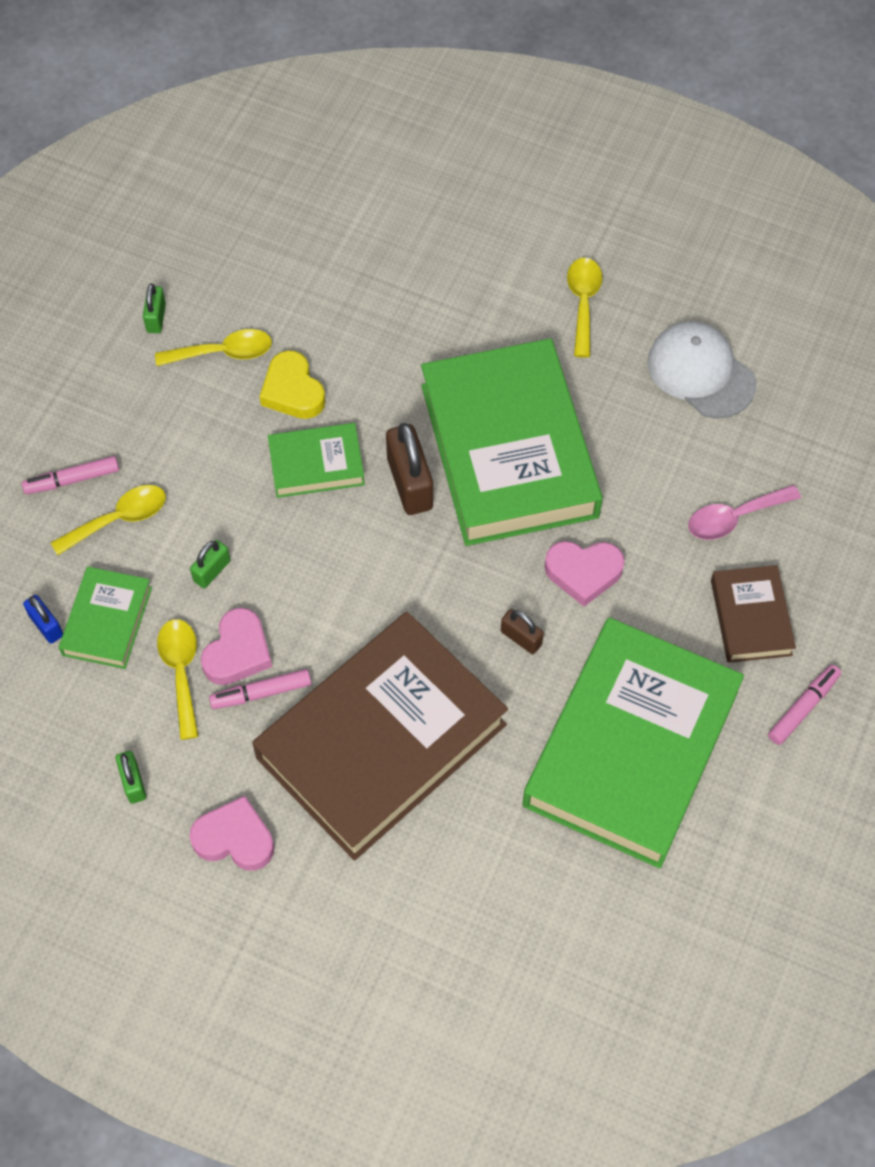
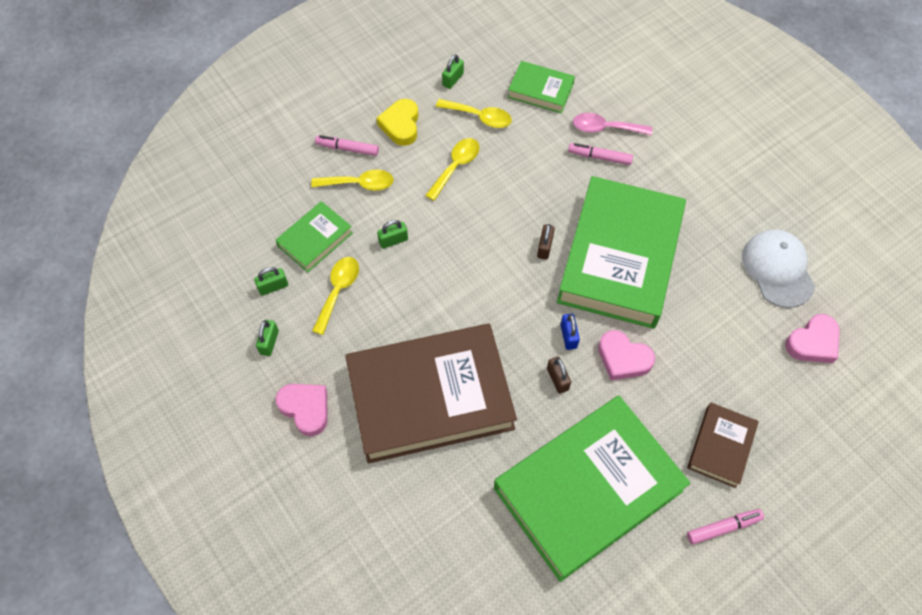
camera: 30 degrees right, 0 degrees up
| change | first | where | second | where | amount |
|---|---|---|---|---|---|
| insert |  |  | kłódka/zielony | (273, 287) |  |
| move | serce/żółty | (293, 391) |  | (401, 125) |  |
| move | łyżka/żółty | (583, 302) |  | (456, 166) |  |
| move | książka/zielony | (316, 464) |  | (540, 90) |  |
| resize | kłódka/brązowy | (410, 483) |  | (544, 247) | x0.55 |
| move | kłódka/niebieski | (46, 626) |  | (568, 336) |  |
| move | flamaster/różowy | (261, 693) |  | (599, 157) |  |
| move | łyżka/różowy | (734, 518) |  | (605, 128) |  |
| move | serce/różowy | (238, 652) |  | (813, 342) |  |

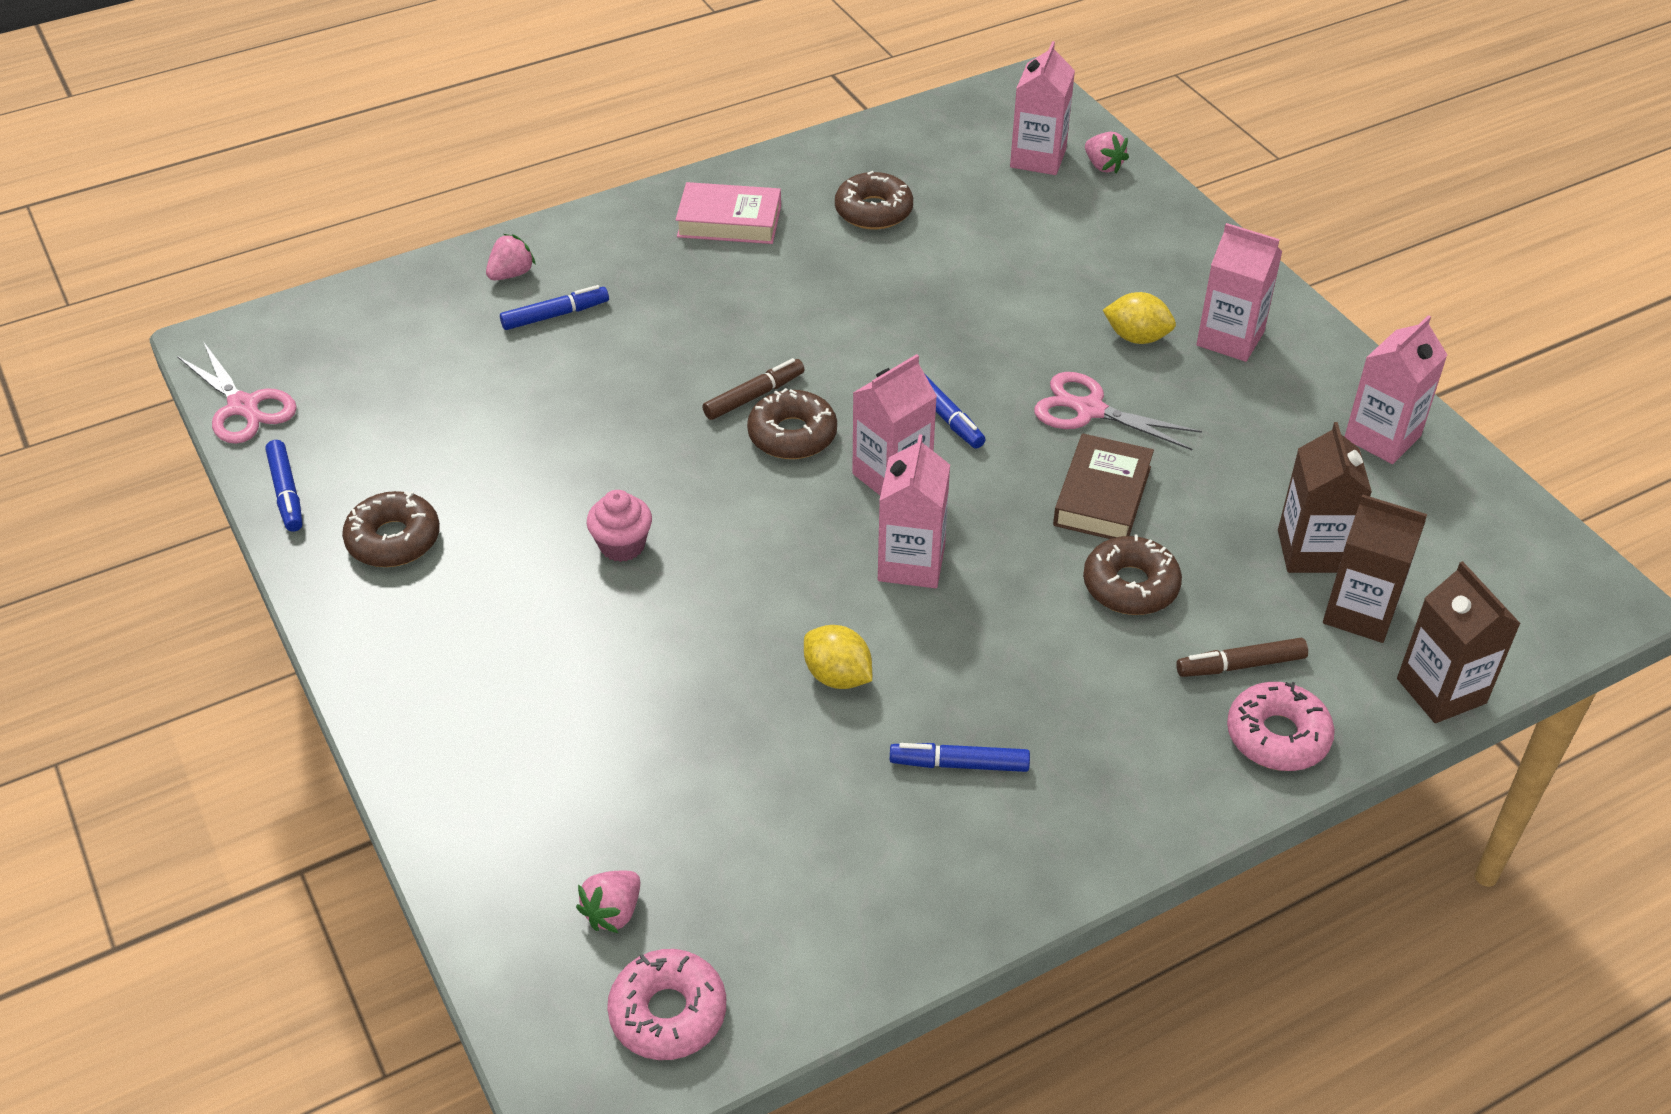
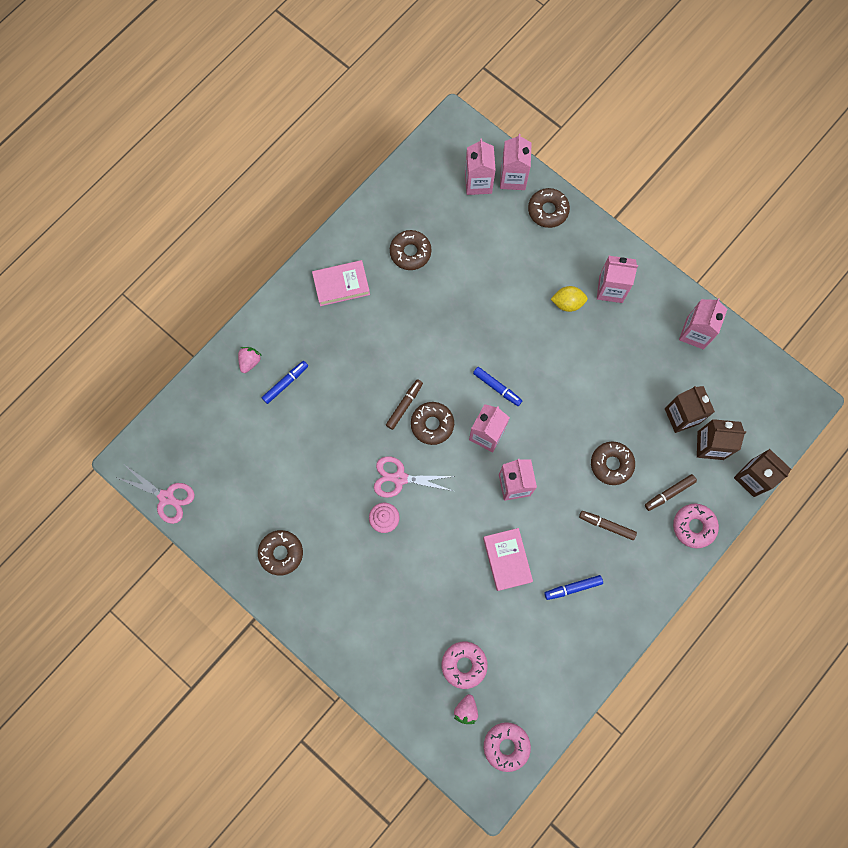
camera: 20 degrees left, 30 degrees up
| change | first | where | second | where | amount |
|---|---|---|---|---|---|
| move | nożyczki/różowy | (1090, 410) |  | (400, 478) |  |
| insert |  |  | donut/różowy | (464, 665) |  |
| replace | cytryna/żółty | (837, 676) | książka/różowy | (507, 560) |  |
| replace | truskawka/różowy | (1103, 166) | karton mleka/różowy | (513, 178) |  |
| insert |  |  | donut/brązowy | (548, 210) |  |
| insert |  |  | flamaster/brązowy | (607, 525) |  |
| delete | flamaster/niebieski | (286, 492) |  |  |  |
| delete | książka/brązowy | (1102, 496) |  |  |  |

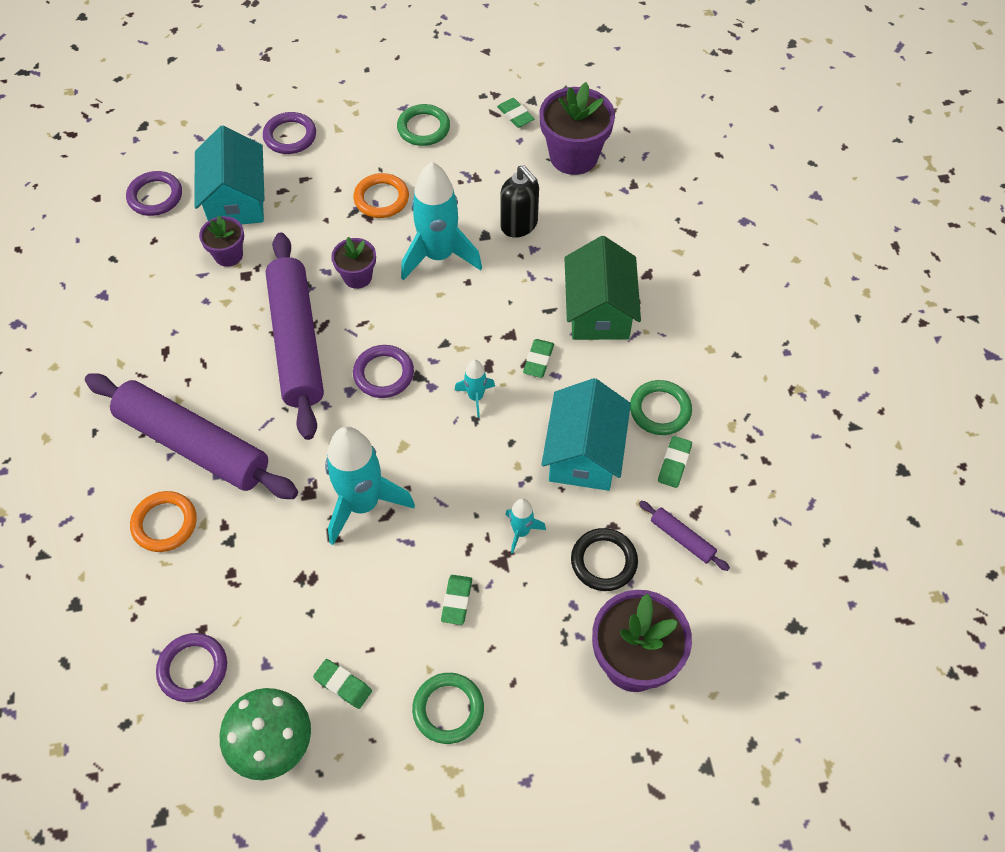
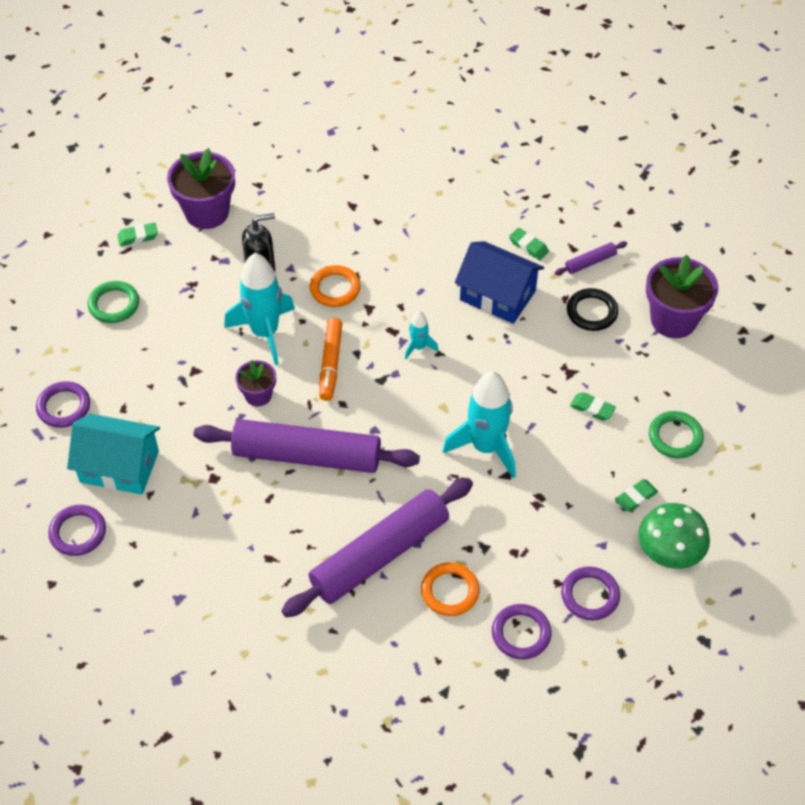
camera: 70 degrees left, 5 degrees down
| change | first | where | second | where | amount |
|---|---|---|---|---|---|
| move | pierścień/pomarańczowy | (381, 198) |  | (335, 288) |  |
| insert |  |  | flamaster/pomarańczowy | (331, 363) |  |
| recolor | domek/turkusowy | (584, 453) | domek/niebieski | (497, 295) |  |
| move | pierścień/fioletowy | (383, 374) |  | (521, 633) |  |
| delete | doniczka/fioletowy | (228, 255) |  |  |  |
| delete | rakieta/turkusowy | (521, 532) |  |  |  |
| delete | gumka do mazania/zielony | (538, 360) |  |  |  |
| delete | domek/zielony | (599, 310) |  |  |  |
| delete | pierścień/zielony | (660, 410) |  |  |  |

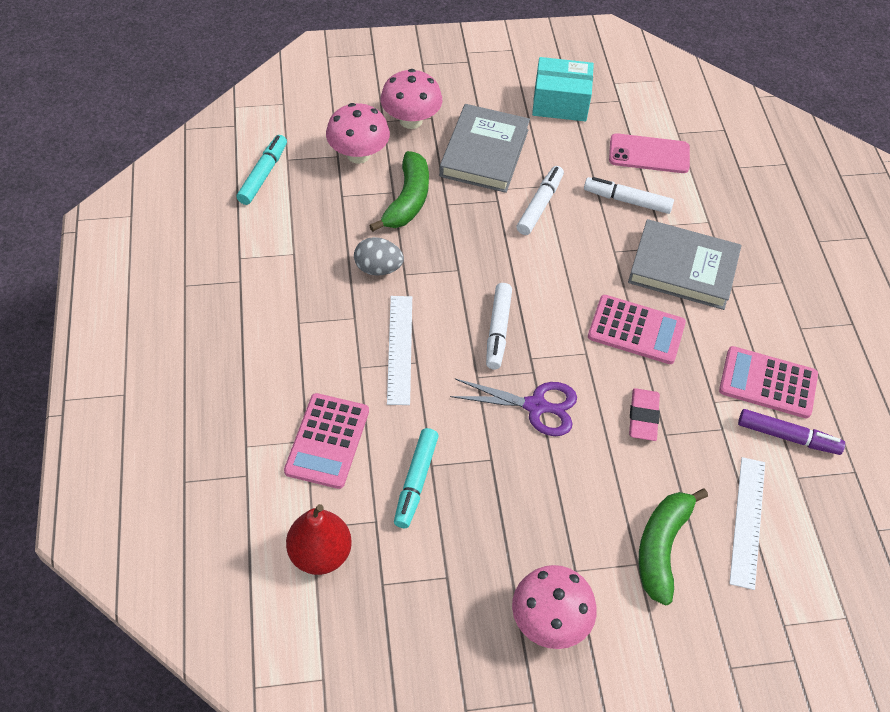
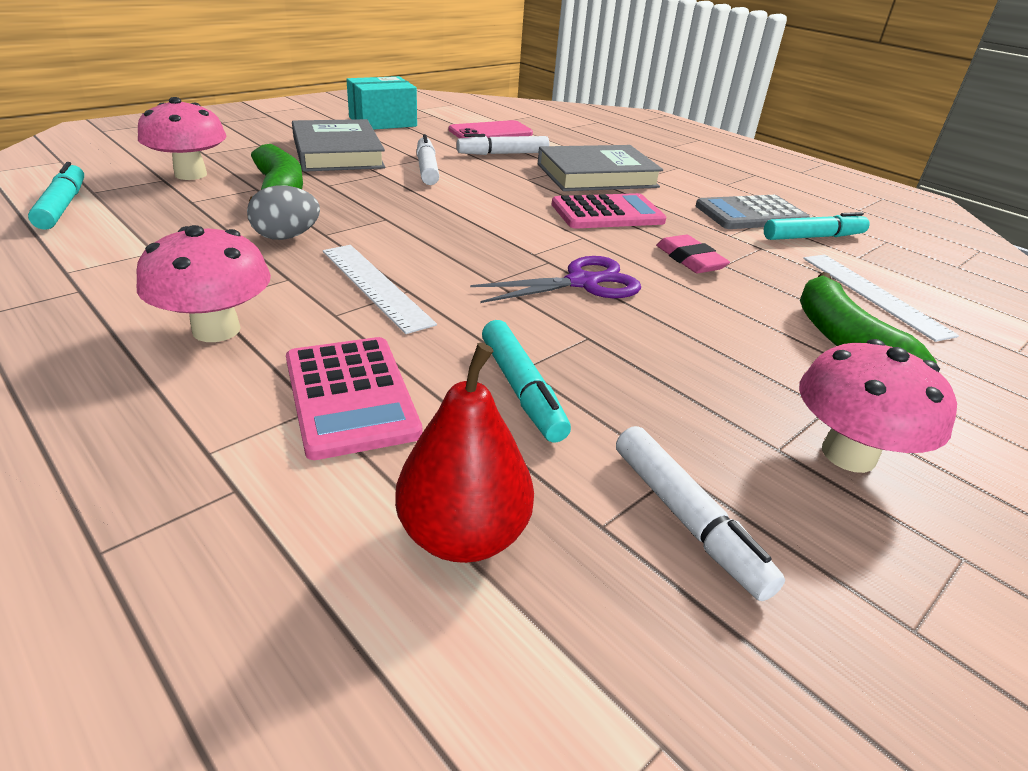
camera: 35 degrees left, 20 degrees down
| change | first | where | second | where | amount |
|---|---|---|---|---|---|
| move | grzyb/różowy | (411, 120) |  | (216, 330) |  |
| move | flamaster/biały | (498, 330) |  | (686, 519) |  |
| recolor | kalkulator/różowy | (768, 383) | kalkulator/szary | (751, 214) |  |
| recolor | flamaster/fioletowy | (788, 437) | flamaster/turkusowy | (813, 237) |  |

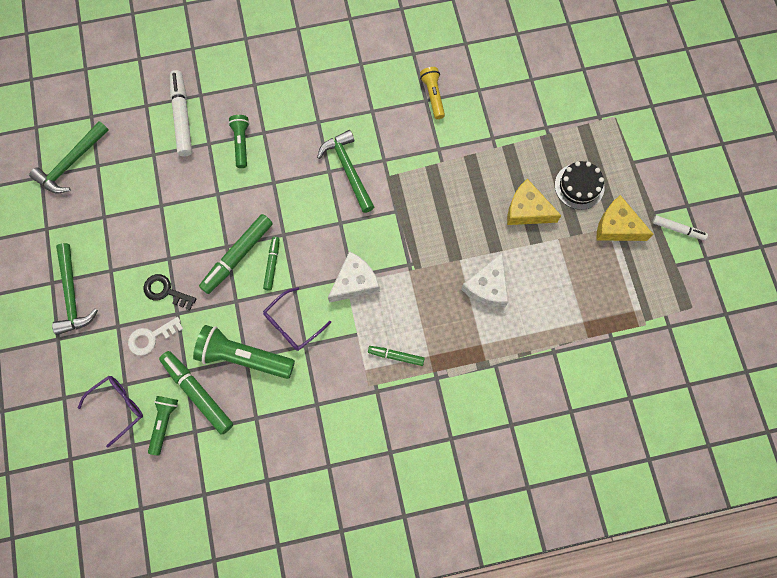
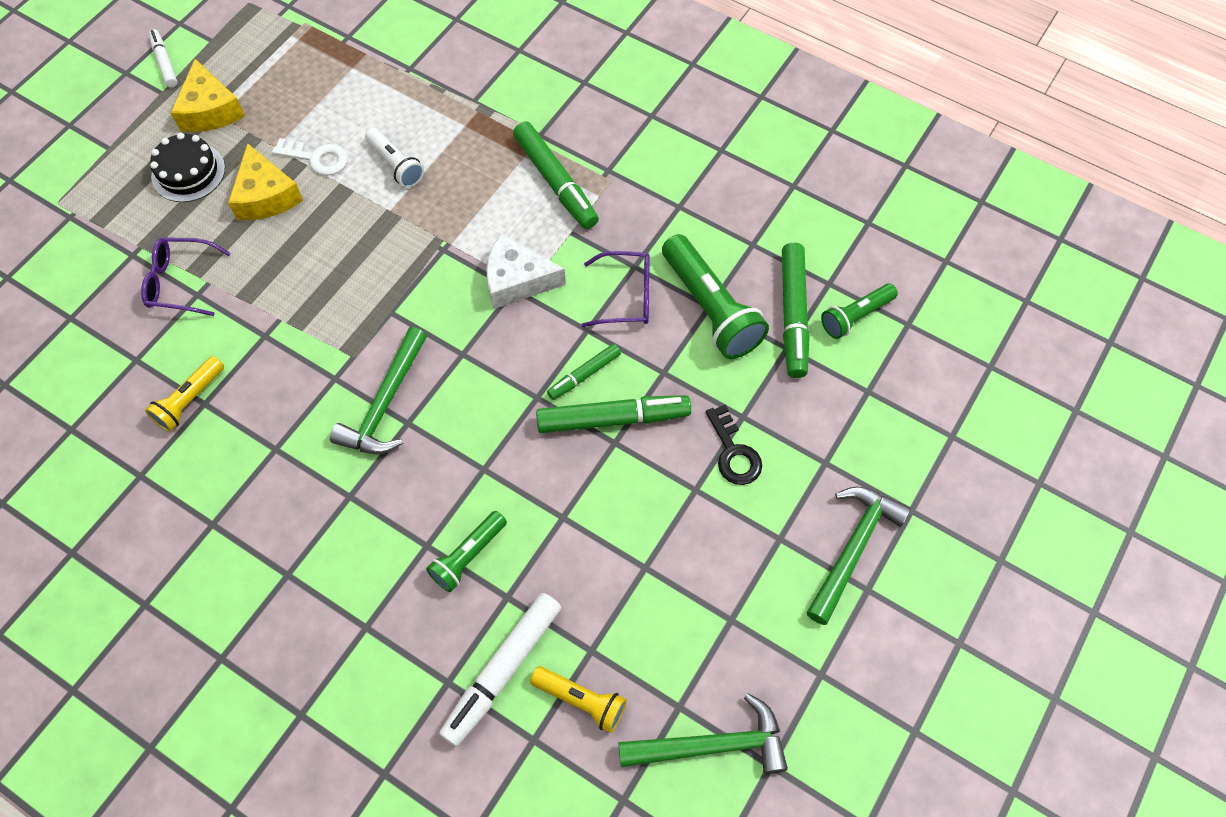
camera: 135 degrees left, 10 degrees down
| change | first | where | second | where | amount |
|---|---|---|---|---|---|
| move | okulary/fioletowy | (118, 407) |  | (181, 282) |  |
| move | klucz/biały | (151, 337) |  | (317, 158) |  |
| replace | ser/biały | (487, 287) | latarka/biały | (396, 165) |  |
| resize | flamaster/zielony | (396, 356) |  | (555, 182) | x1.76 |
| insert |  |  | latarka/żółty | (581, 700) |  |

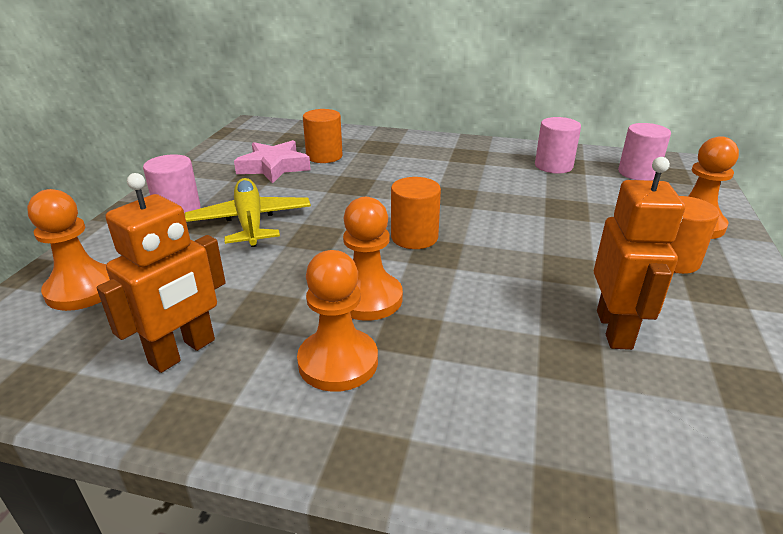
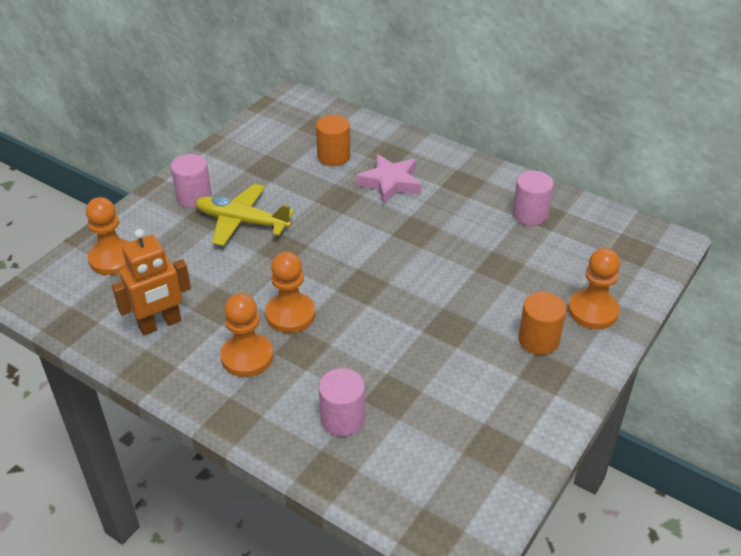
camera: 20 degrees right, 10 degrees up
| change | first | where | second | where | amount |
|---|---|---|---|---|---|
| rotate | samolot/żółty | (250, 222) |  | (242, 222) | 75 degrees counterclockwise |
| move | walec/różowy | (638, 173) |  | (342, 419) |  |
| move | gwiazda/różowy | (274, 167) |  | (390, 183) |  |
| delete | walec/pomarańczowy | (414, 237) |  |  |  |
| delete | robot/pomarańczowy | (615, 329) |  |  |  |

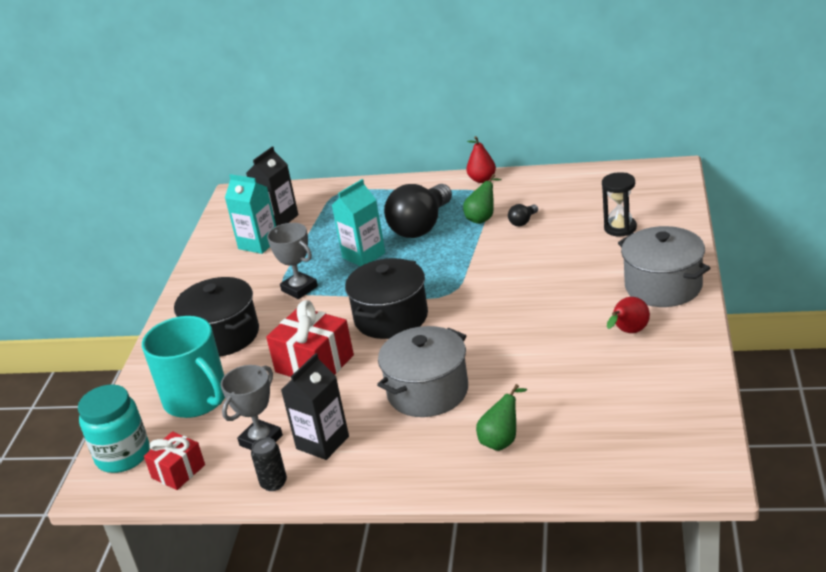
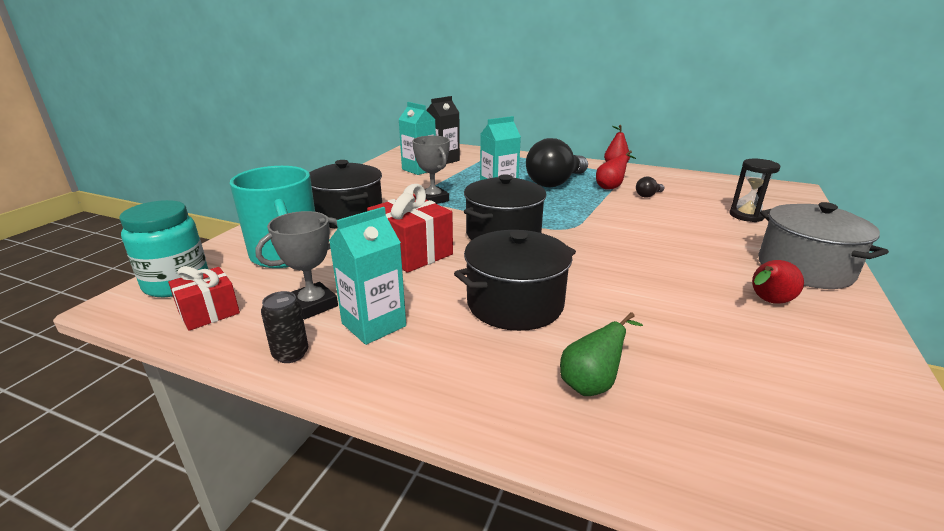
camera: 10 degrees right, 5 degrees down
| change | first | where | second | where | amount |
|---|---|---|---|---|---|
| recolor | karton mleka/czarny | (322, 442) | karton mleka/turkusowy | (374, 325) |  |
| recolor | garnek/szary | (428, 391) | garnek/czarny | (515, 304) |  |
| recolor | gruszka/zielony | (483, 218) | gruszka/czerwony | (611, 187) |  |

